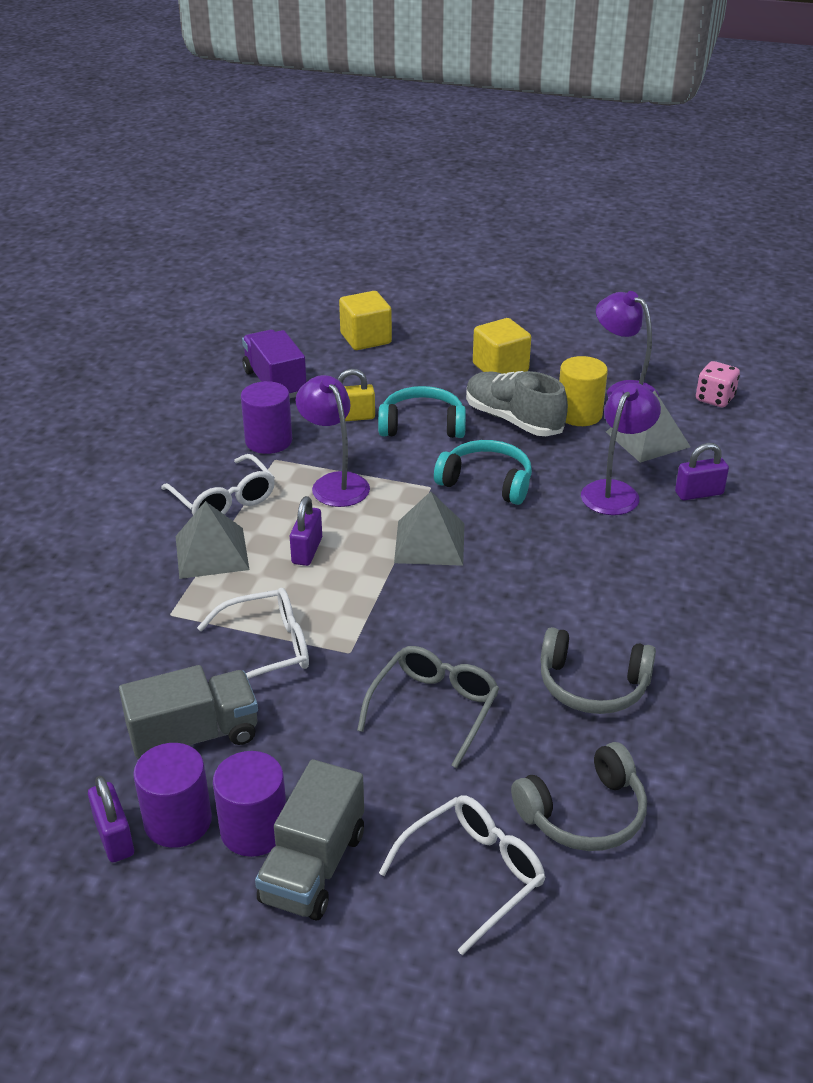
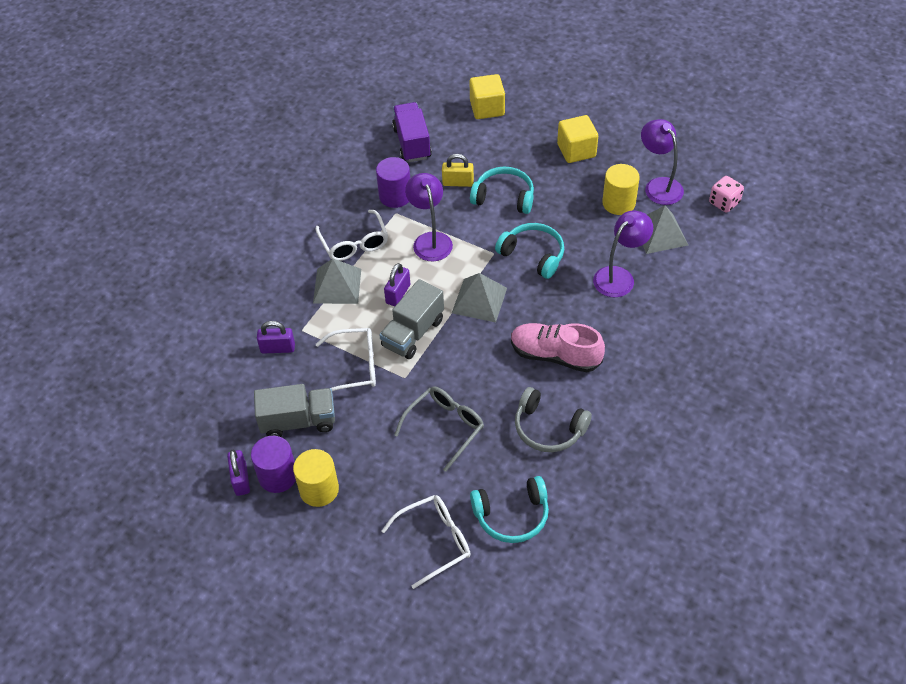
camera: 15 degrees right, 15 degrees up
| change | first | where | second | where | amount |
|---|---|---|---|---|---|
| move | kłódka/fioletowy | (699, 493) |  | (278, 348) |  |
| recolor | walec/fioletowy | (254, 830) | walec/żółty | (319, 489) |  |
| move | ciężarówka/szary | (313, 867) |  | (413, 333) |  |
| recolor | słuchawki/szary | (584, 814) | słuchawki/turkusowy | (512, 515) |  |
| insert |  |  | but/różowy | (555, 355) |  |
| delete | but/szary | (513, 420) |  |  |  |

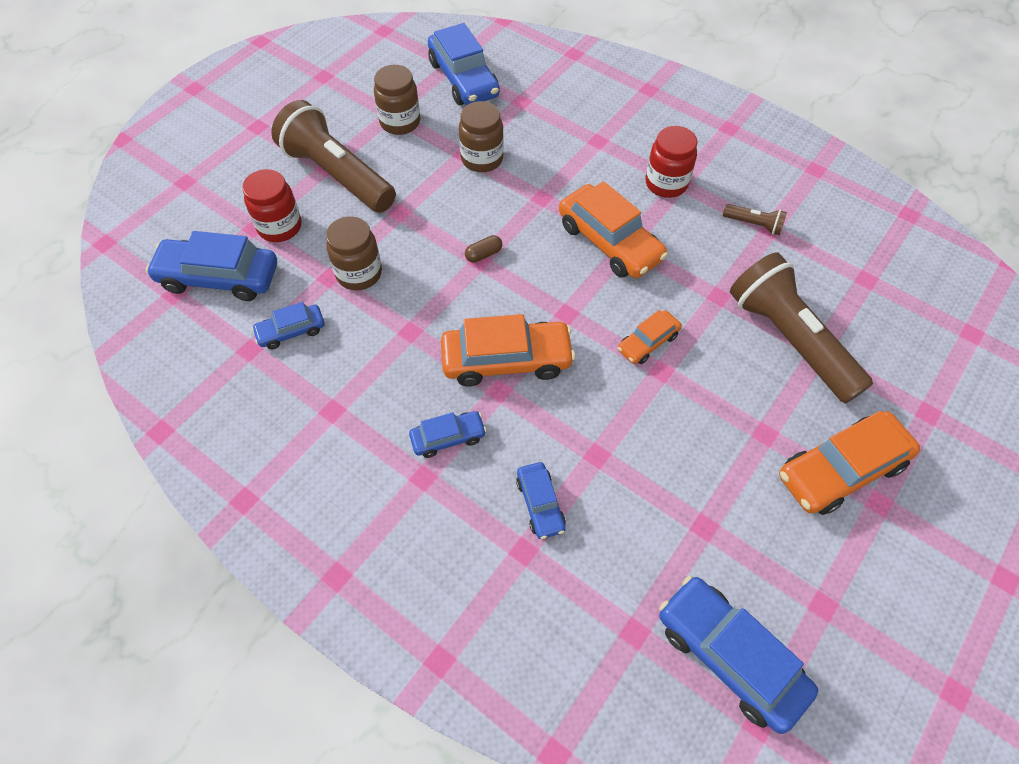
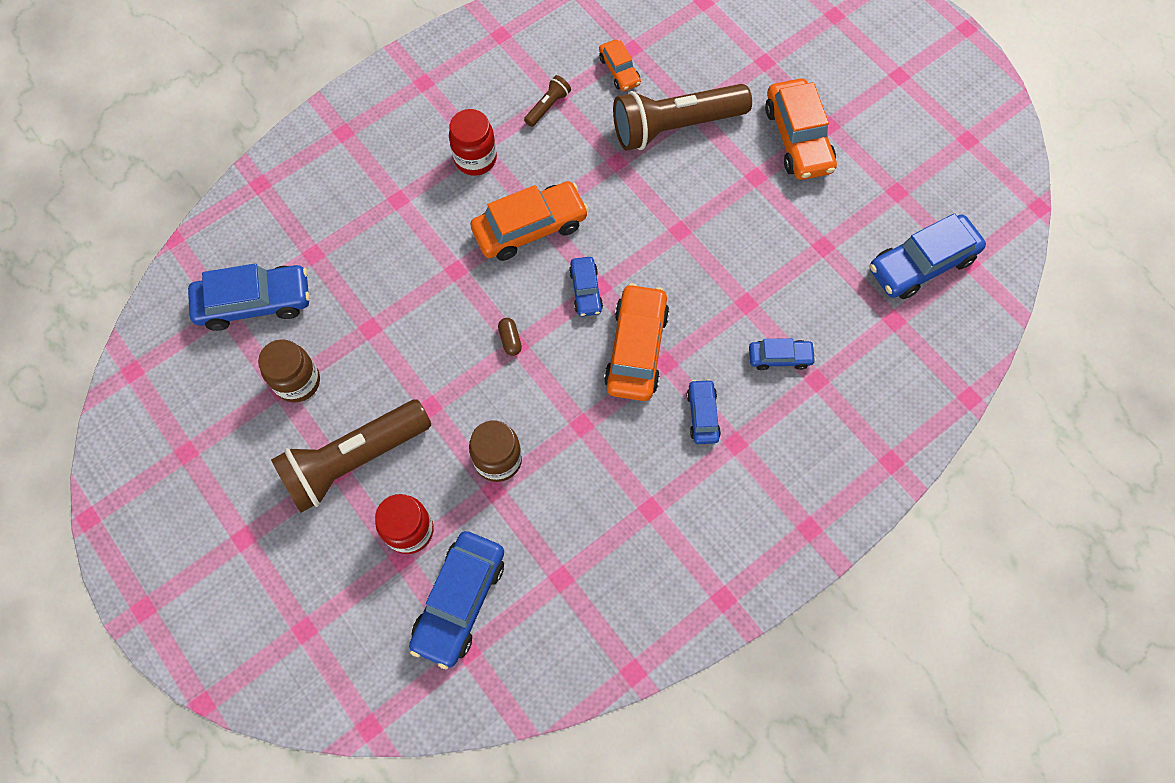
camera: 75 degrees left, 10 degrees up
| change | first | where | second | where | amount |
|---|---|---|---|---|---|
| move | samochód/niebieski | (291, 331) |  | (585, 290) |  |
| move | samochód/pomarańczowy | (647, 342) |  | (619, 71) |  |
| delete | słoik/brązowy | (482, 159) |  |  |  |

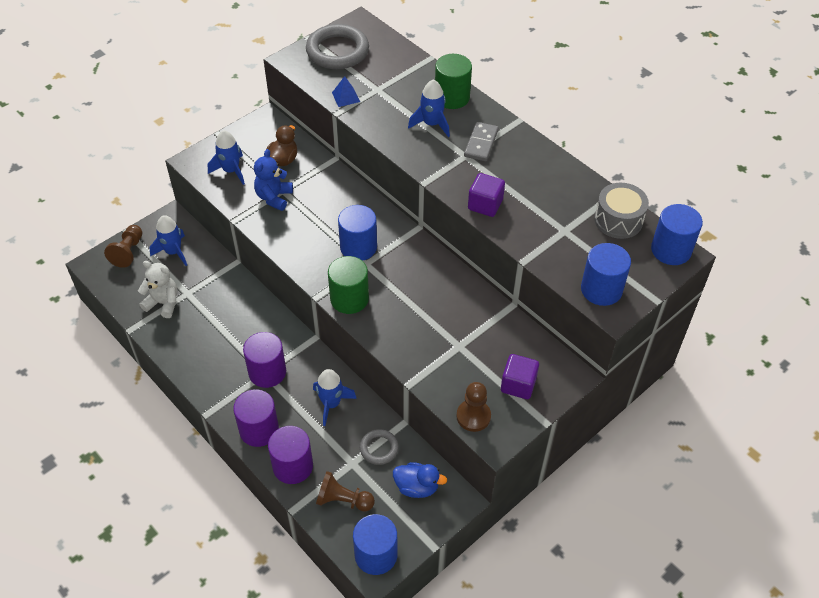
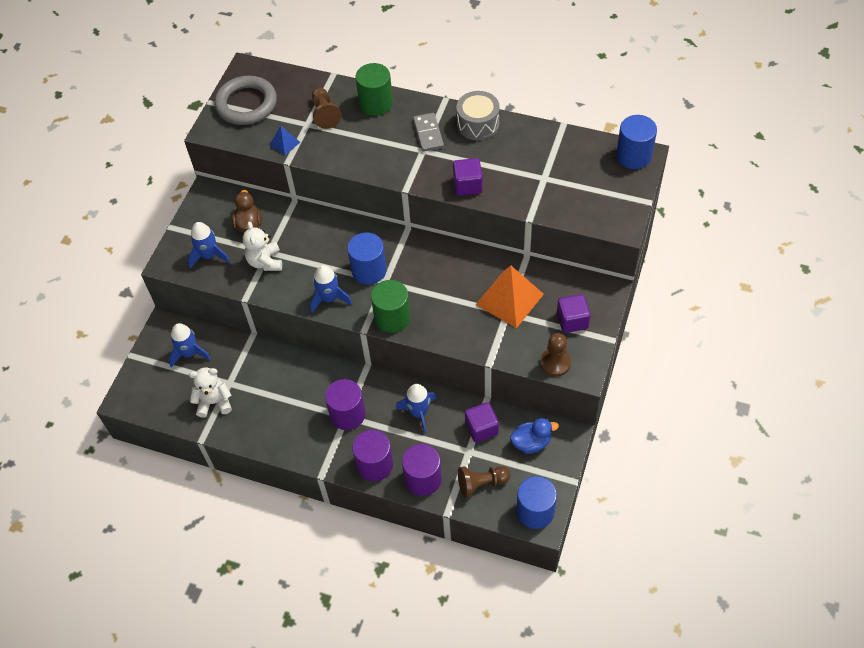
camera: 25 degrees left, 5 degrees up
| change | first | where | second | where | amount |
|---|---|---|---|---|---|
| recolor | miś/niebieski | (274, 197) | miś/biały | (265, 262) |  |
| move | rakieta/niebieski | (431, 124) |  | (329, 298) |  |
| move | pionek/brązowy | (128, 252) |  | (325, 114) |  |
| move | bęben/szary | (618, 220) |  | (478, 124) |  |
| replace | pierścień/szary | (379, 448) | sześcian/fioletowy | (481, 428) |  |
| insert |  |  | piramida/pomarańczowy | (509, 299) |  |
| delete | walec/niebieski | (601, 289) |  |  |  |

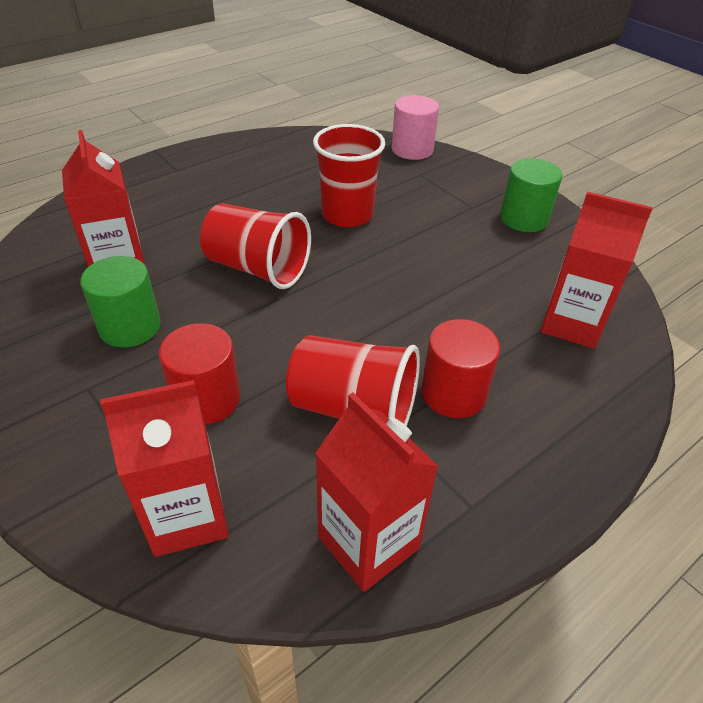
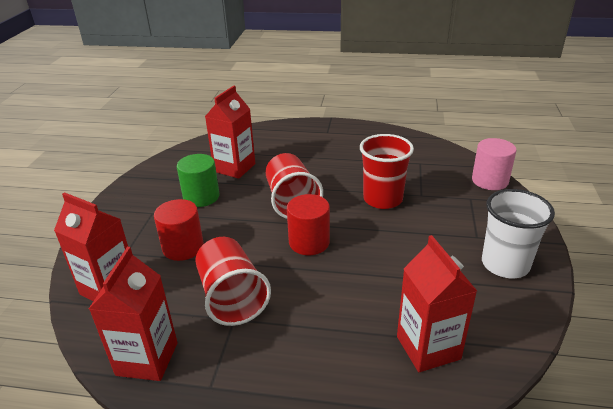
camera: 50 degrees right, 10 degrees down
| change | first | where | second | where | amount |
|---|---|---|---|---|---|
| move | walec/czerwony | (453, 393) |  | (309, 242) |  |
| replace | walec/zielony | (523, 219) | szklanka/biały | (505, 264) |  |

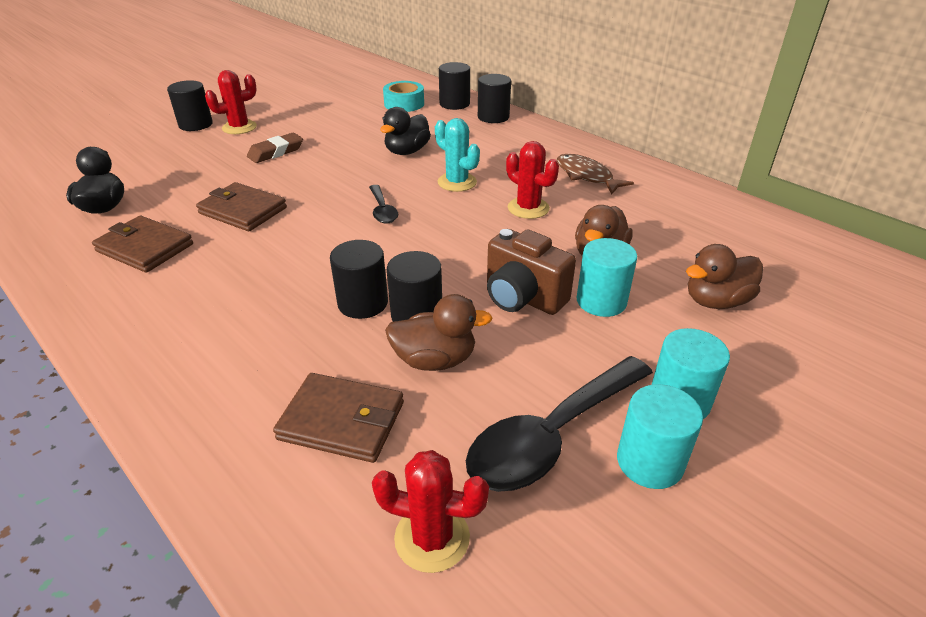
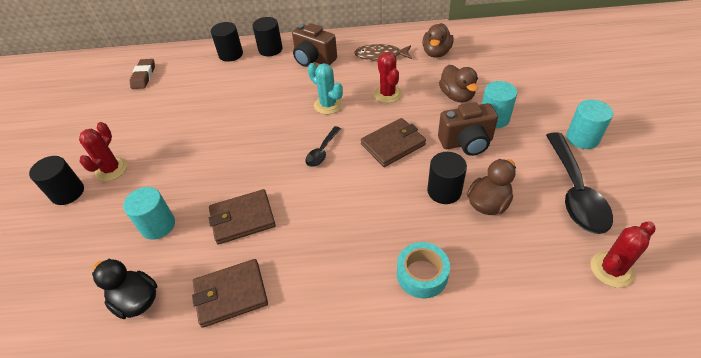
camera: 45 degrees left, 10 degrees up
| change | first | where | second | where | amount |
|---|---|---|---|---|---|
| move | walec/turkusowy | (650, 461) |  | (158, 225) |  |
| move | gumka do mazania/brązowy | (276, 152) |  | (144, 76) |  |
| insert |  |  | aparat fotograficzny/brązowy | (313, 59) |  |
| rotate | łyżka/czarny | (382, 210) |  | (322, 151) | 90 degrees clockwise |
| rotate | kaktus/turkusowy | (457, 182) |  | (328, 105) | 45 degrees clockwise |
| move | portfel/brązowy | (342, 421) |  | (393, 144) |  |
| rotate | kaktus/czerwony | (528, 208) |  | (387, 94) | 75 degrees clockwise |
| move | taśma klejąca/turkusowy | (404, 104) |  | (422, 274) |  |
| move | kaczka/brązowy | (716, 301) |  | (436, 53) |  |
| delete | walec/czarny | (363, 303) |  |  |  |
| delete | kaczka/czarny | (407, 151) |  |  |  |

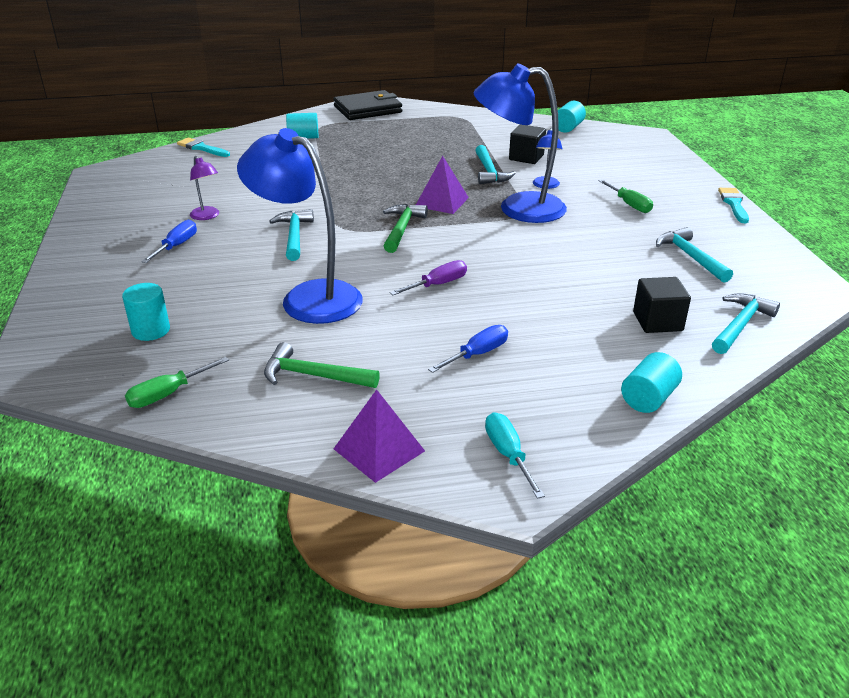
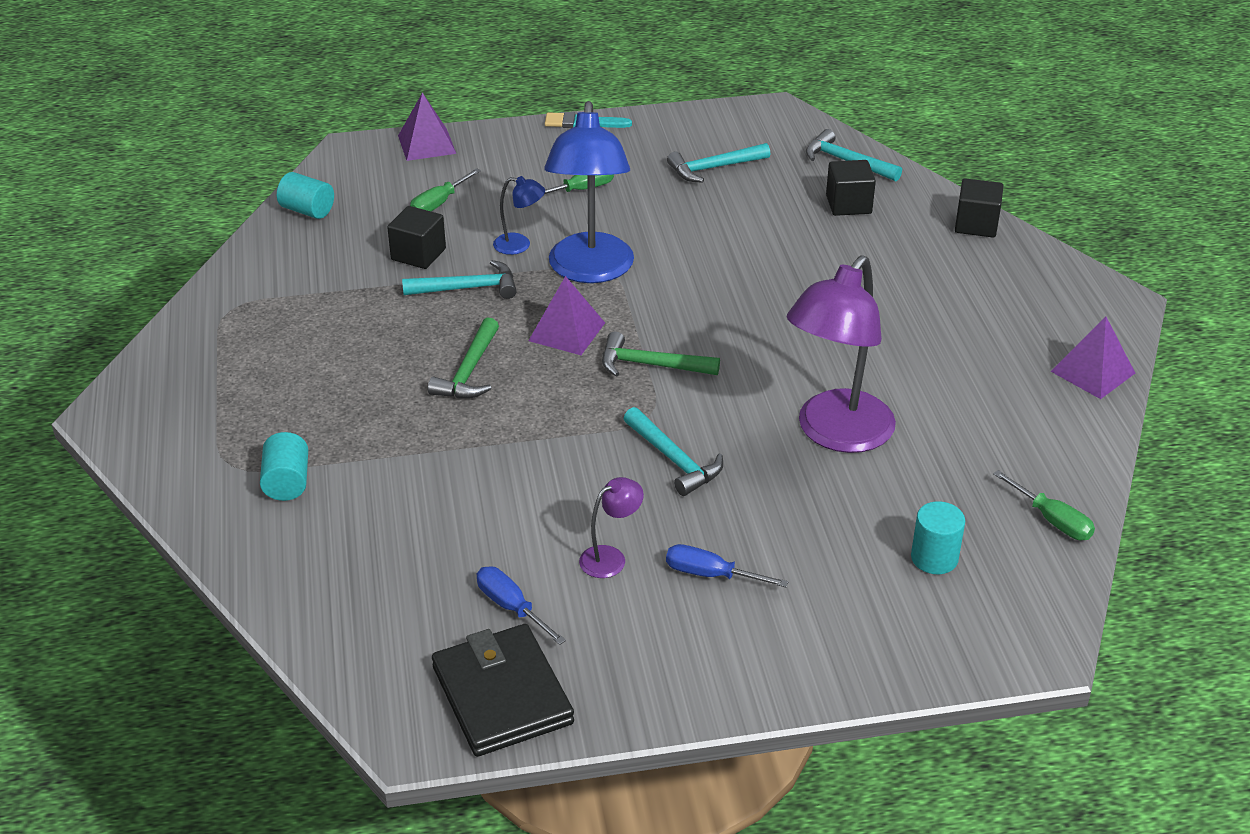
camera: 90 degrees left, 5 degrees up
| change | first | where | second | where | amount |
|---|---|---|---|---|---|
| insert |  |  | piramida/fioletowy | (427, 144) |  |
| insert |  |  | śrubokręt/zielony | (439, 203) |  |
| move | młotek/zielony | (313, 376) |  | (469, 371) |  |
| move | portfel/czarny | (368, 109) |  | (502, 695) |  |
| move | śrubokręt/niebieski | (477, 354) |  | (512, 607) |  |
| rotate | młotek/turkusowy | (294, 236) |  | (674, 460) | 120 degrees counterclockwise |
| recolor | lampka/niebieski | (308, 297) | lampka/fioletowy | (836, 434) |  |
| replace | walec/turkusowy | (648, 398) | sześcian/czarny | (976, 225) |  |
| delete | pędzel/turkusowy | (202, 148) |  |  |  |
| delete | śrubokręt/fioletowy | (437, 285) |  |  |  |
| delete | śrubokręt/turkusowy | (508, 455) |  |  |  |

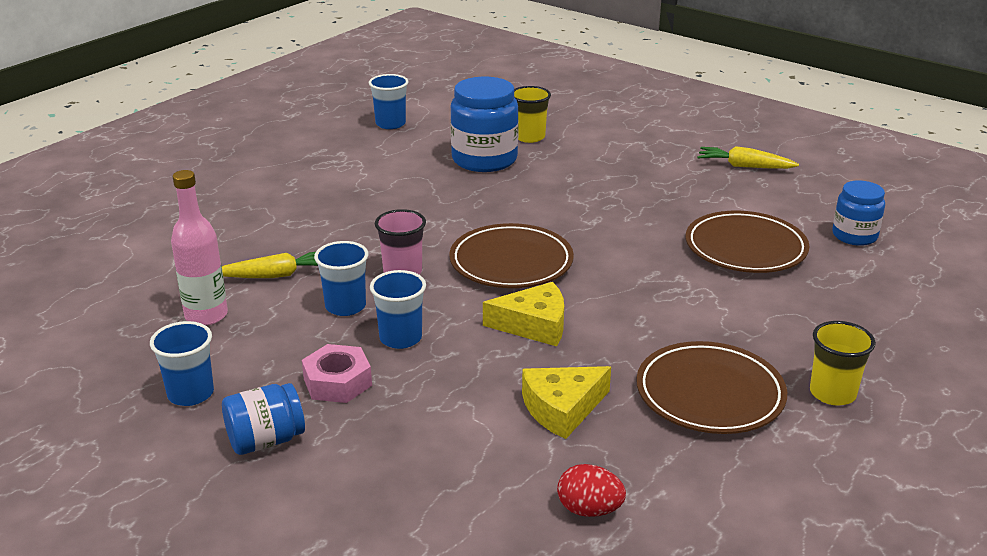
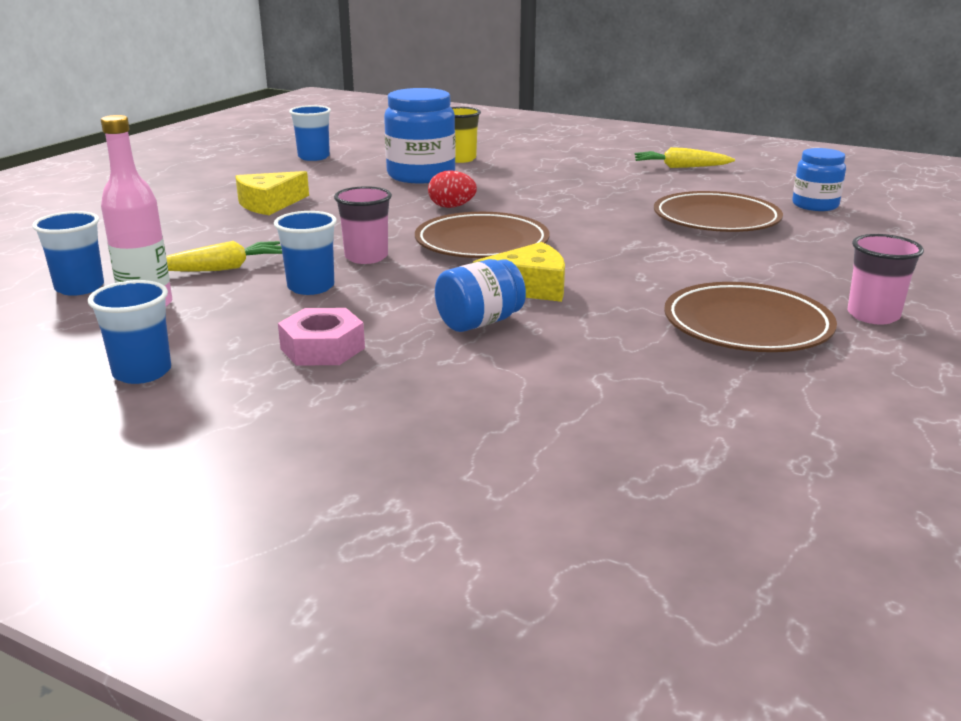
camera: 10 degrees left, 5 degrees down
| change | first | where | second | where | amount |
|---|---|---|---|---|---|
| move | szklanka/niebieski | (400, 338) |  | (79, 288) |  |
| move | ser/żółty | (562, 408) |  | (269, 204) |  |
| move | jajko/czerwony | (589, 510) |  | (452, 207) |  |
| move | słoik/niebieski | (266, 440) |  | (479, 322) |  |
| recolor | szklanka/żółty | (832, 393) | szklanka/różowy | (873, 315) |  |

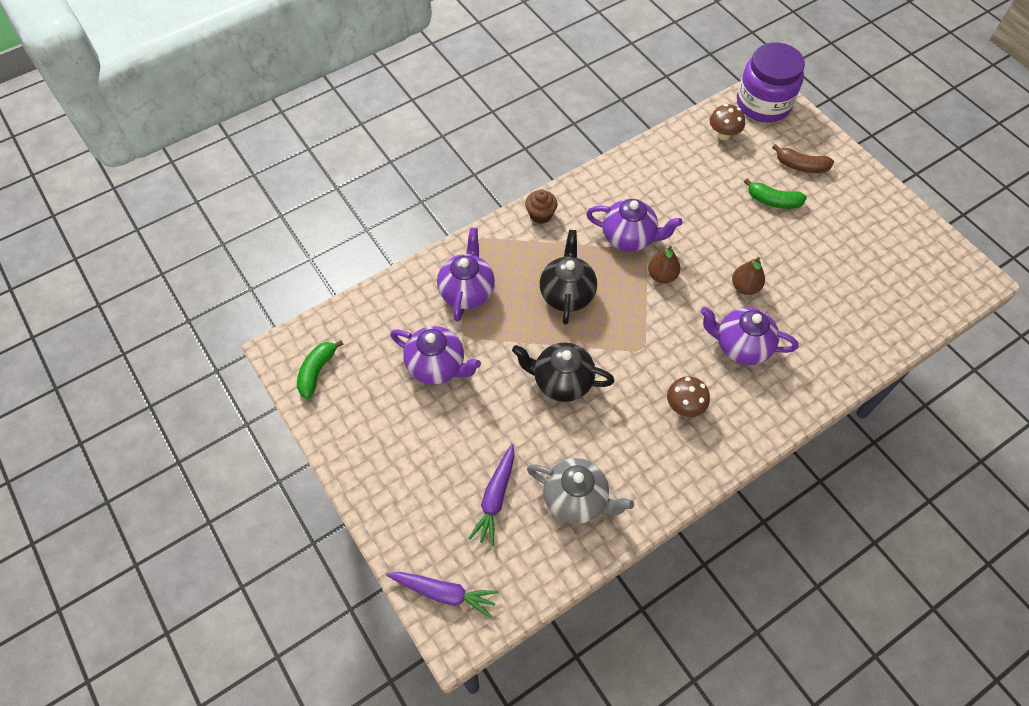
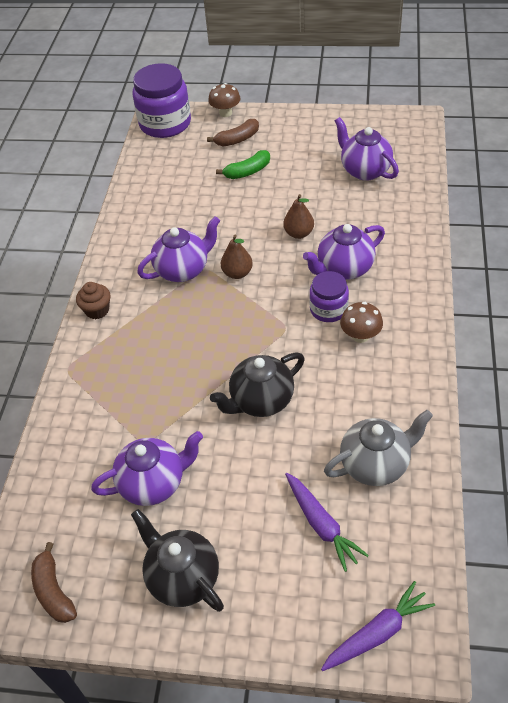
camera: 45 degrees left, 10 degrees down
| change | first | where | second | where | amount |
|---|---|---|---|---|---|
| recolor | banan/zielony | (317, 371) | banan/brązowy | (53, 591) |  |
| move | imbryk/czarny | (567, 294) |  | (183, 577) |  |
| move | grzyb/brązowy | (723, 134) |  | (225, 113) |  |
| insert |  |  | słoik/fioletowy | (328, 309) |  |
| move | imbryk/fioletowy | (467, 292) |  | (364, 170) |  |

